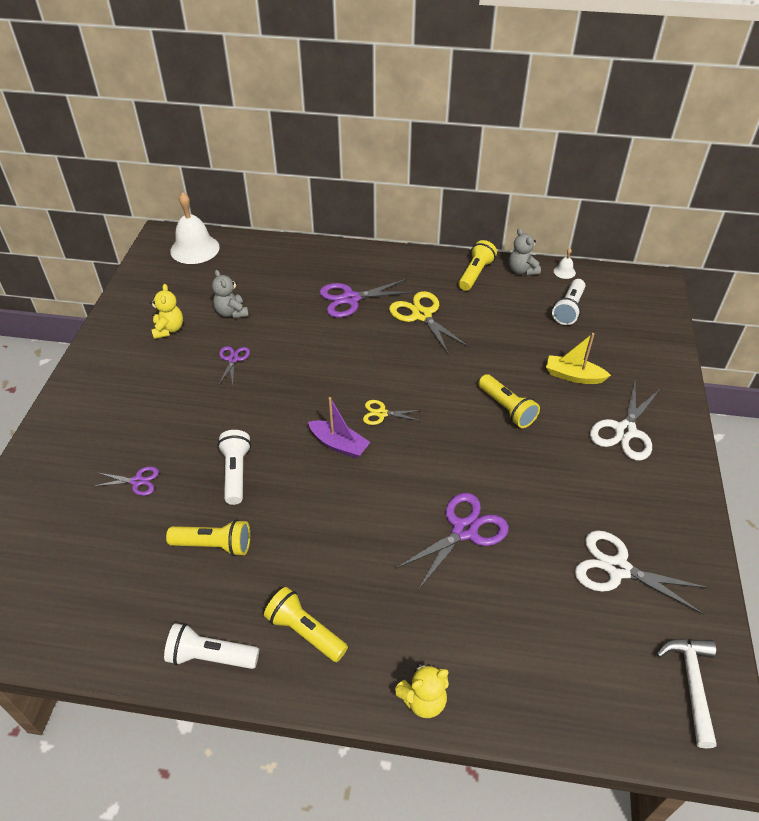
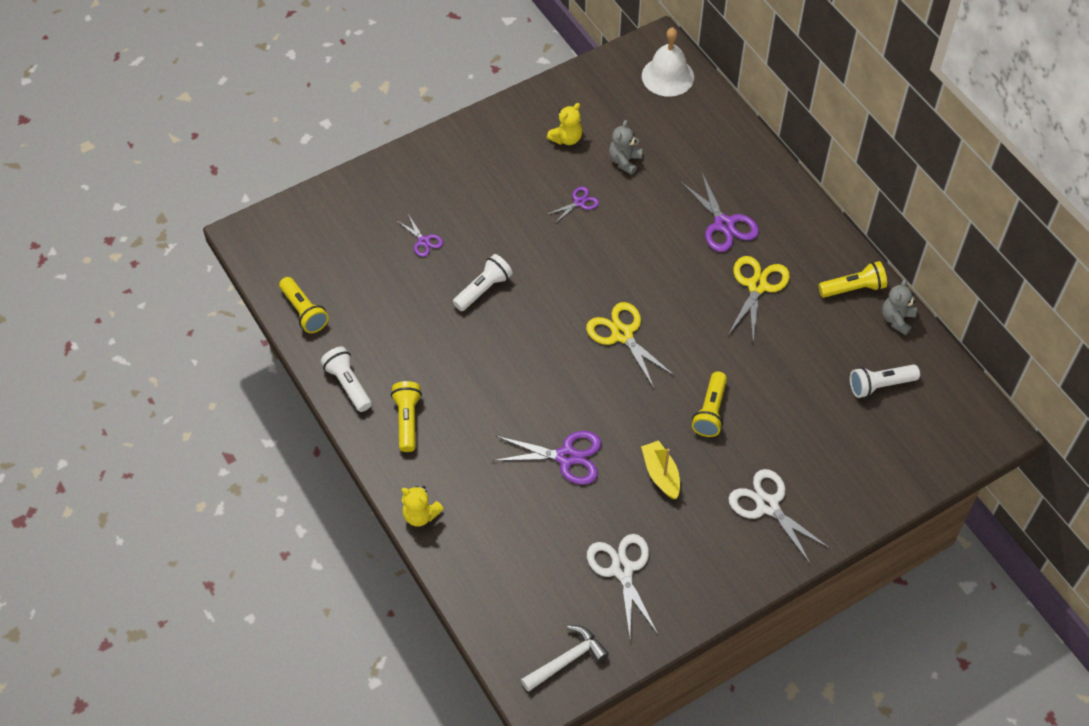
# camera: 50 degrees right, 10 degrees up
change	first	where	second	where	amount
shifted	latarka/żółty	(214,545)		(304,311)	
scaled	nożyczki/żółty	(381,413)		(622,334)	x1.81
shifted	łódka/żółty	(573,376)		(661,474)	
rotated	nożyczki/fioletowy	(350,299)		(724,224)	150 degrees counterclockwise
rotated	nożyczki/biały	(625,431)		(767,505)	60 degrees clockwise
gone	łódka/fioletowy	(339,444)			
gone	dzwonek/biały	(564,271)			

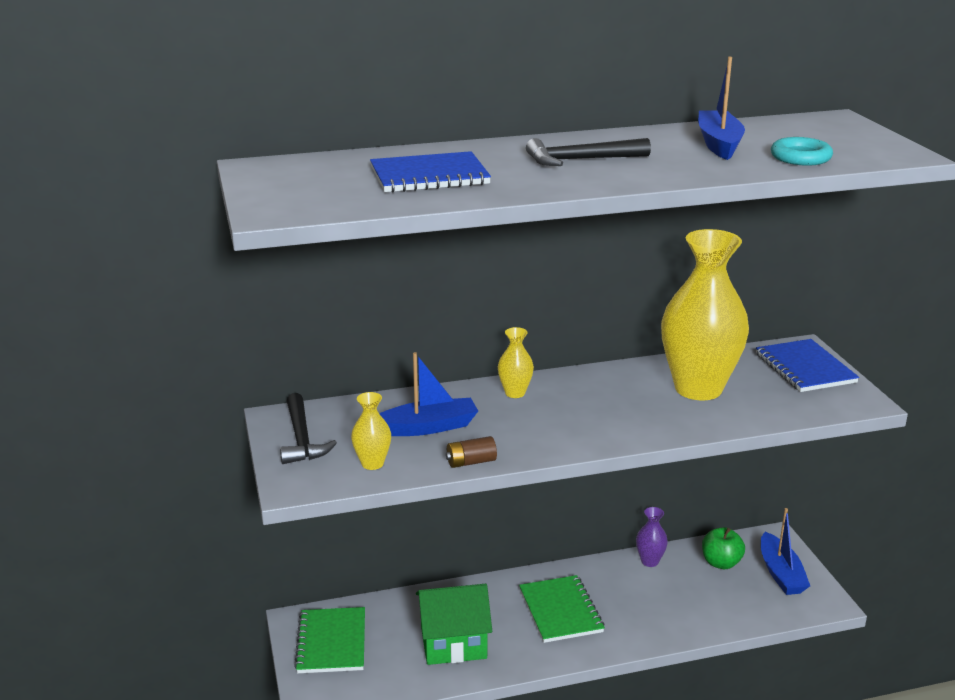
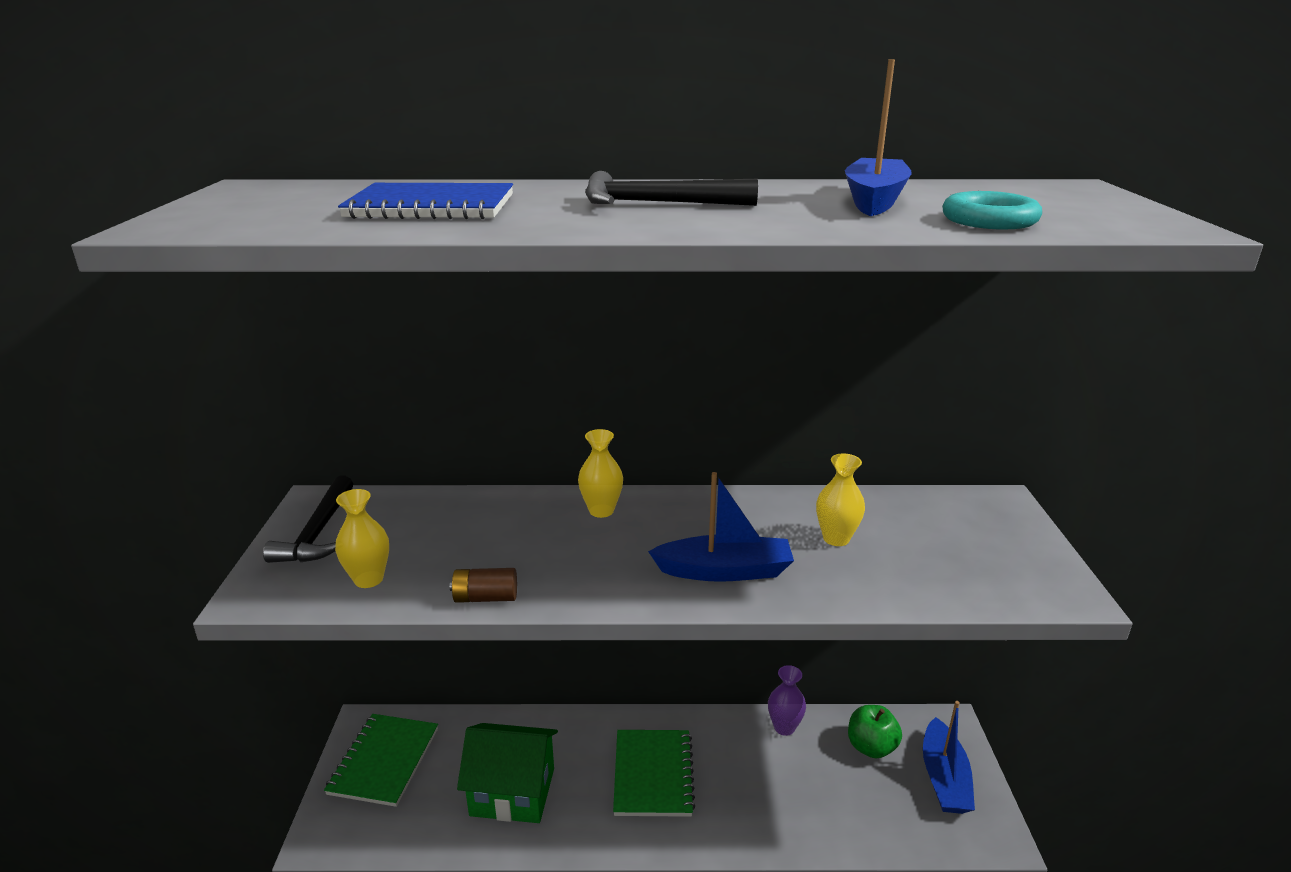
# camera: 15 degrees right, 0 degrees up
change	first	where	second	where	amount
shifted	łódka/niebieski	(428,427)		(725,571)	
scaled	wazon/żółty	(698,388)		(836,538)	x0.42
gone	zeszyt/niebieski	(805,368)			

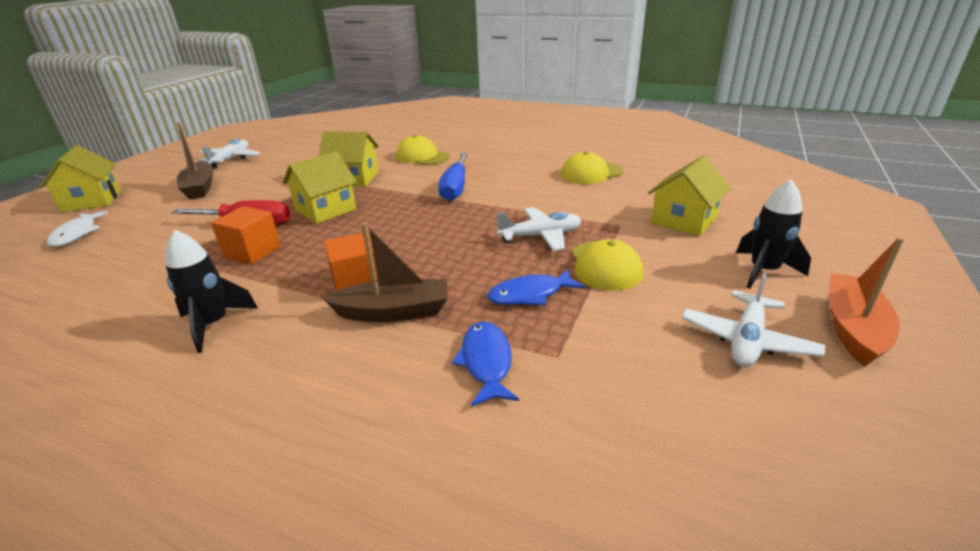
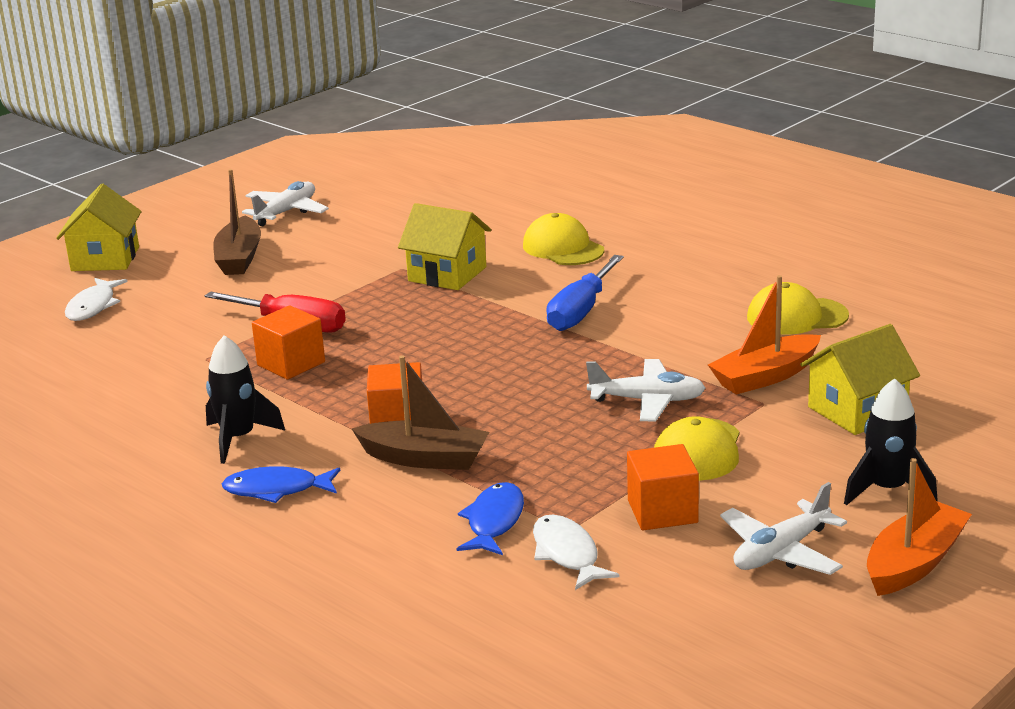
# camera: 20 degrees right, 5 degrees down
change	first	where	second	where	amount
shifted	ryba/niebieski	(530,294)		(276,490)	
new			ryba/biały	(567,554)	
new			sześcian/pomarańczowy	(662,511)	
new			łódka/pomarańczowy	(765,376)	
gone	domek/żółty	(326,210)			

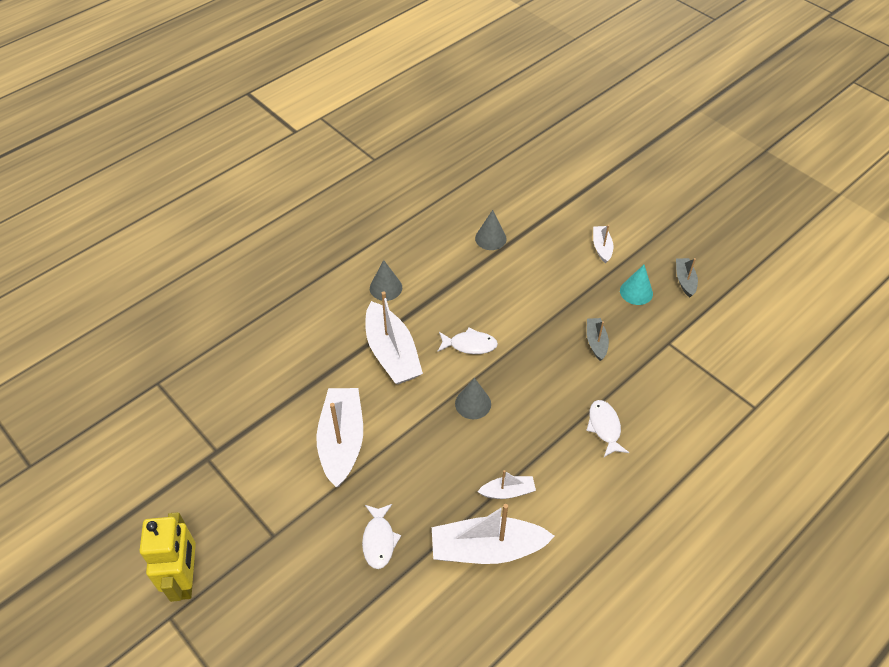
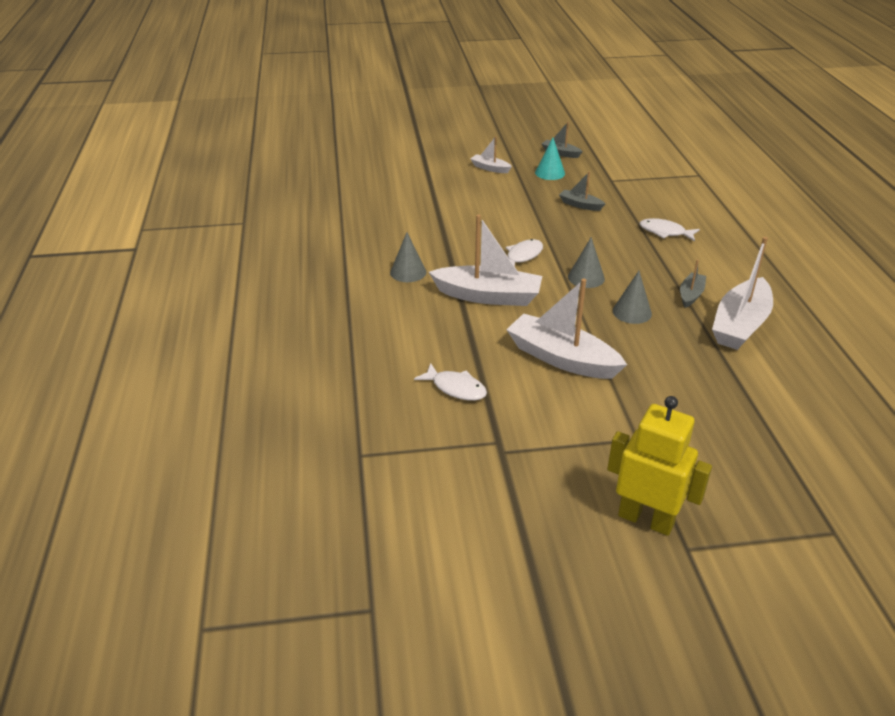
# camera: 55 degrees left, 15 degrees down
change	first	where	second	where	amount
shifted	ryba/biały	(379,540)		(455,388)	
shifted	stożek/szary	(490,238)		(632,312)	
repainted	łódka/biały	(507,492)	łódka/szary	(691,295)	

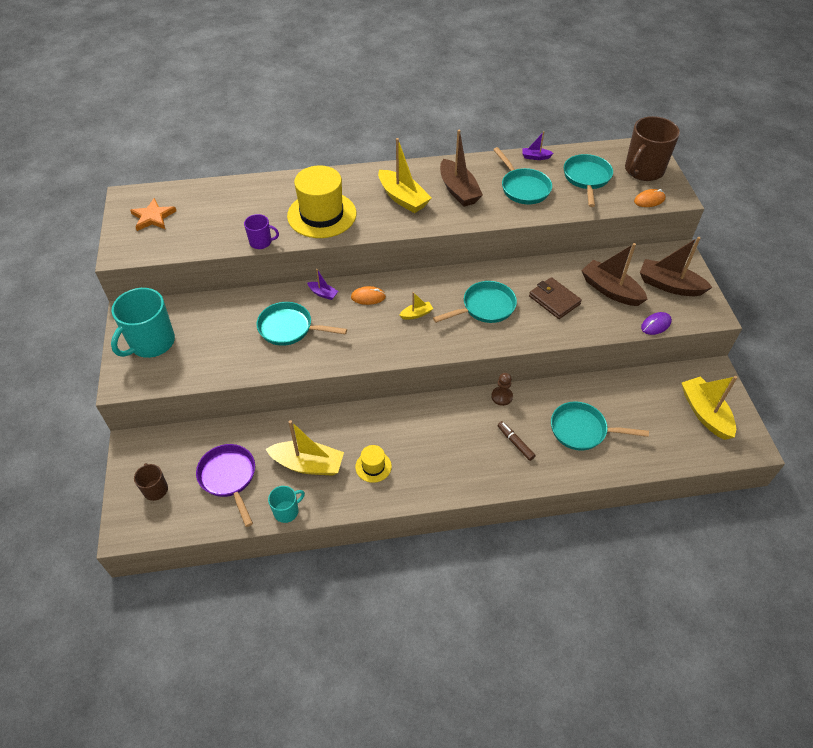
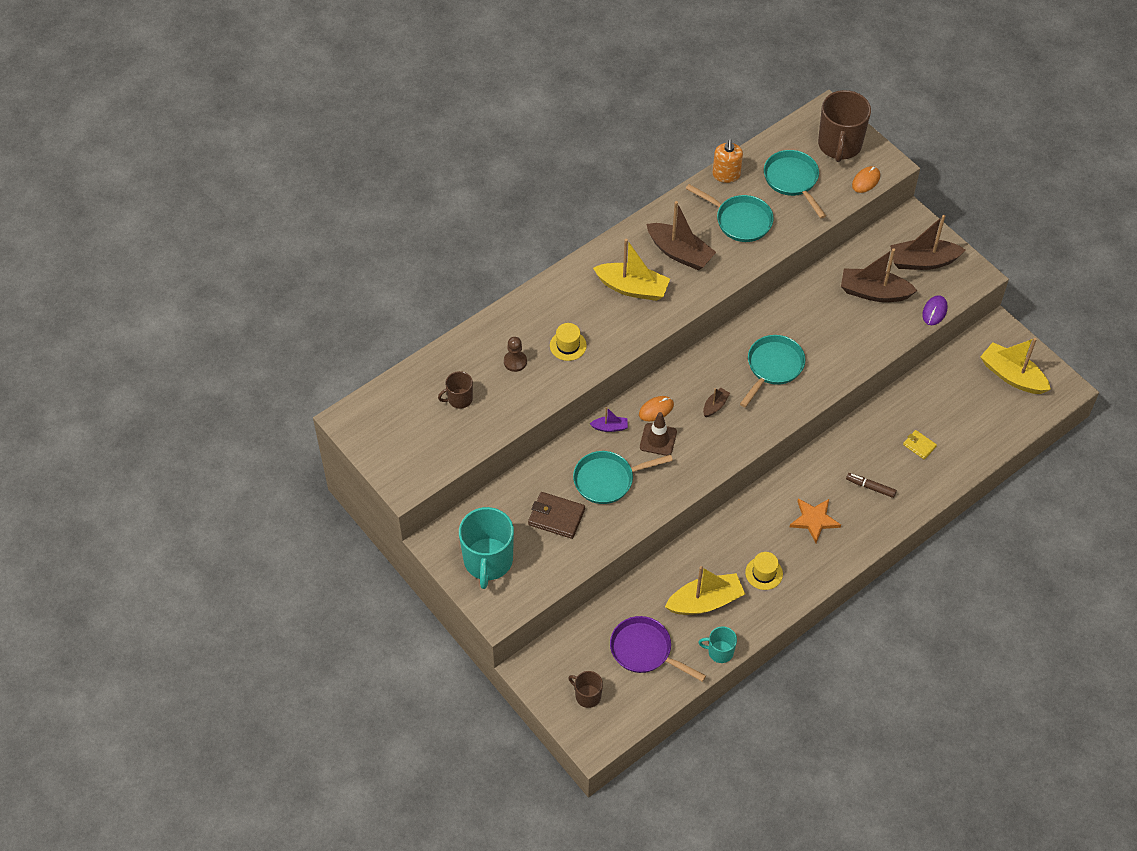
# camera: 30 degrees left, 5 degrees up
change	first	where	second	where	amount
new			kubek/brązowy	(459,399)	
shifted	pionek/brązowy	(501,396)		(515,362)	
shifted	portfel/brązowy	(554,300)		(556,517)	
scaled	kapelusz/żółty	(322,215)		(568,345)	x0.47
new			pachołek/brązowy	(658,439)	
rotated	kubek/turkusowy	(287,511)		(720,652)	105 degrees counterclockwise
repainted	łódka/żółty	(416,314)	łódka/brązowy	(715,406)	
swapped	łódka/fioletowy	(535,157)	dozownik mydła/pomarańczowy	(726,175)	
shifted	gwiazda/pomarańczowy	(153,217)		(814,520)	
swapped	patelnia/turkusowy	(582,430)	portfel/żółty	(919,445)	
gone	kubek/fioletowy	(261,242)			

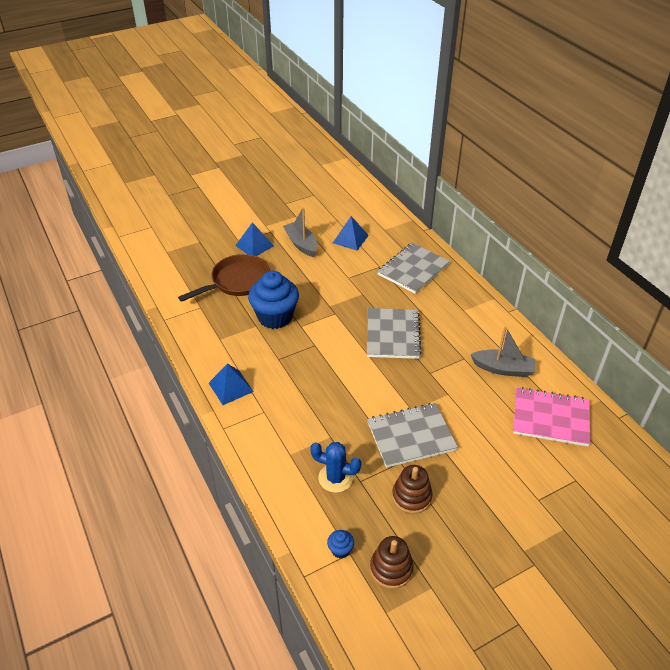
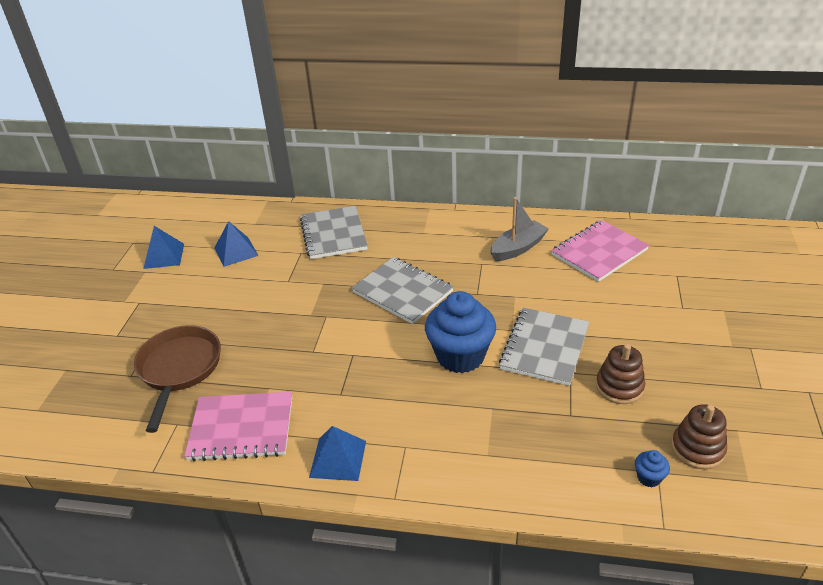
# camera: 50 degrees left, 5 degrees down
change	first	where	second	where	amount
shifted	piramida/niebieski	(254,245)		(164,256)	
new			zeszyt/różowy	(241,428)	
shifted	muffinka/niebieski	(275,317)		(460,356)	
gone	łódka/szary	(301,244)			
gone	kaktus/niebieski	(335,478)			

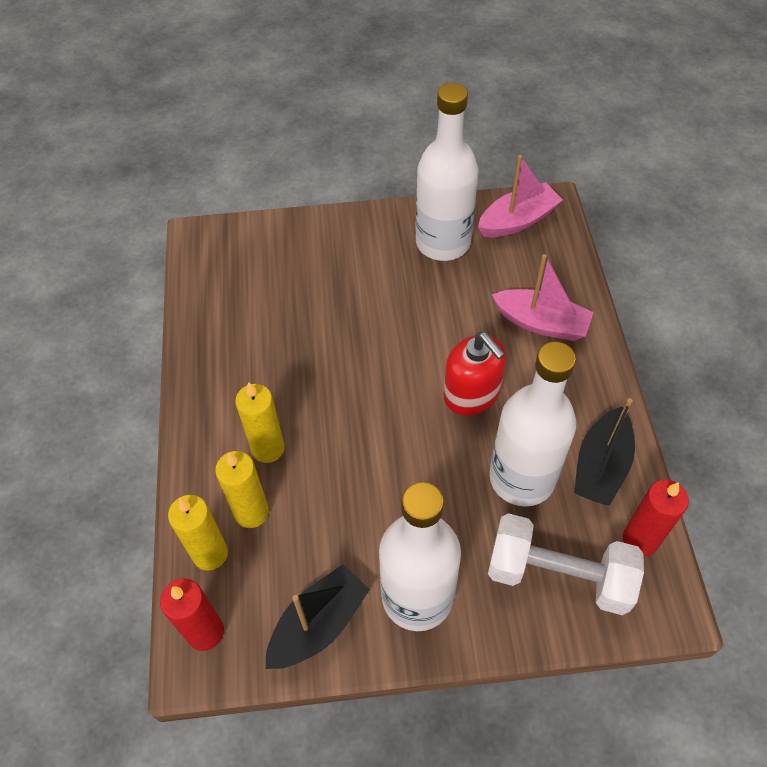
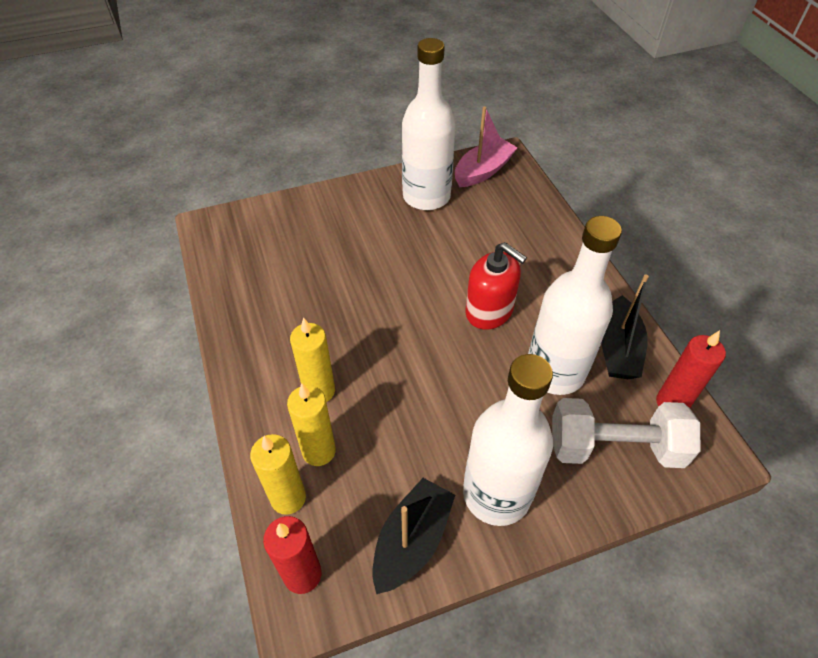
# camera: 15 degrees left, 5 degrees down
change	first	where	second	where	amount
gone	łódka/różowy	(541,323)			

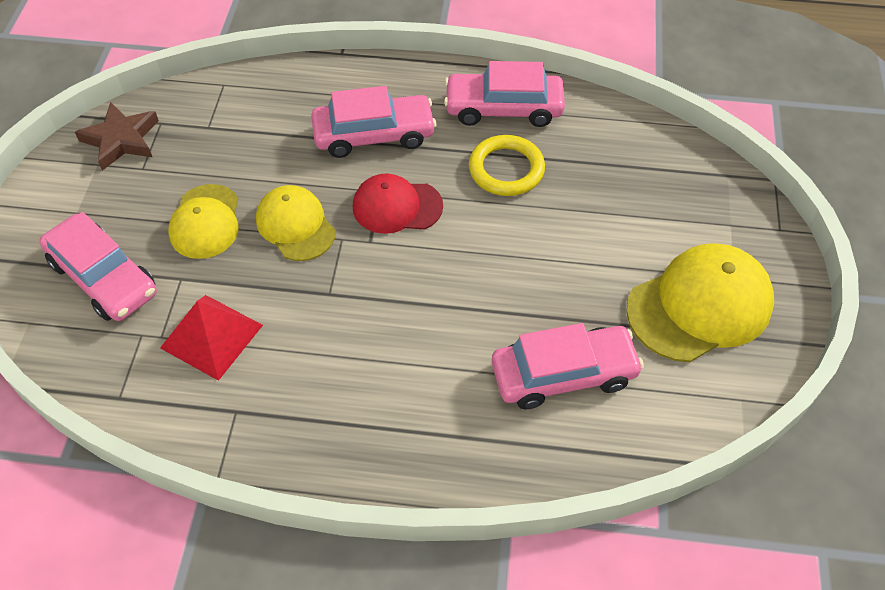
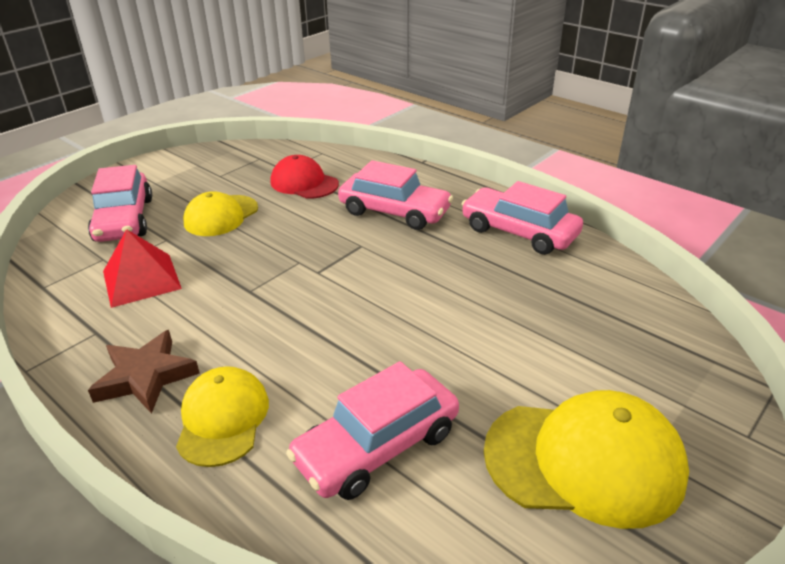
# camera: 35 degrees right, 20 degrees down
change	first	where	second	where	amount
shifted	gwiazda/brązowy	(121,140)		(145,376)	
shifted	czapka/żółty	(295,225)		(223,419)	
shifted	czapka/czerwony	(397,206)		(304,183)	
rotated	samochód/różowy	(563,374)		(377,446)	120 degrees clockwise
gone	pierścień/żółty	(506,169)			

